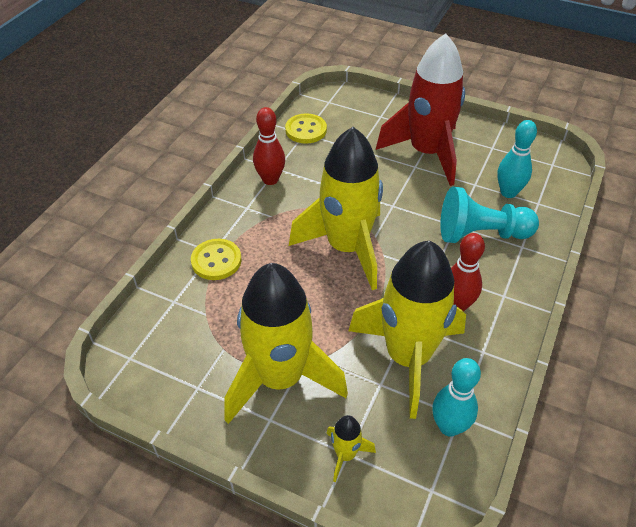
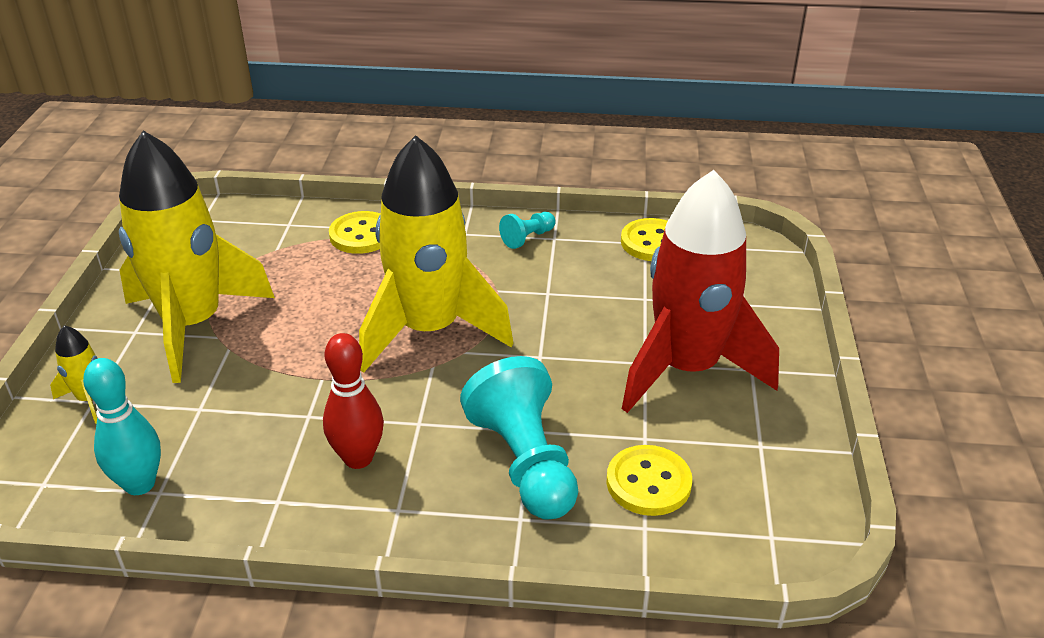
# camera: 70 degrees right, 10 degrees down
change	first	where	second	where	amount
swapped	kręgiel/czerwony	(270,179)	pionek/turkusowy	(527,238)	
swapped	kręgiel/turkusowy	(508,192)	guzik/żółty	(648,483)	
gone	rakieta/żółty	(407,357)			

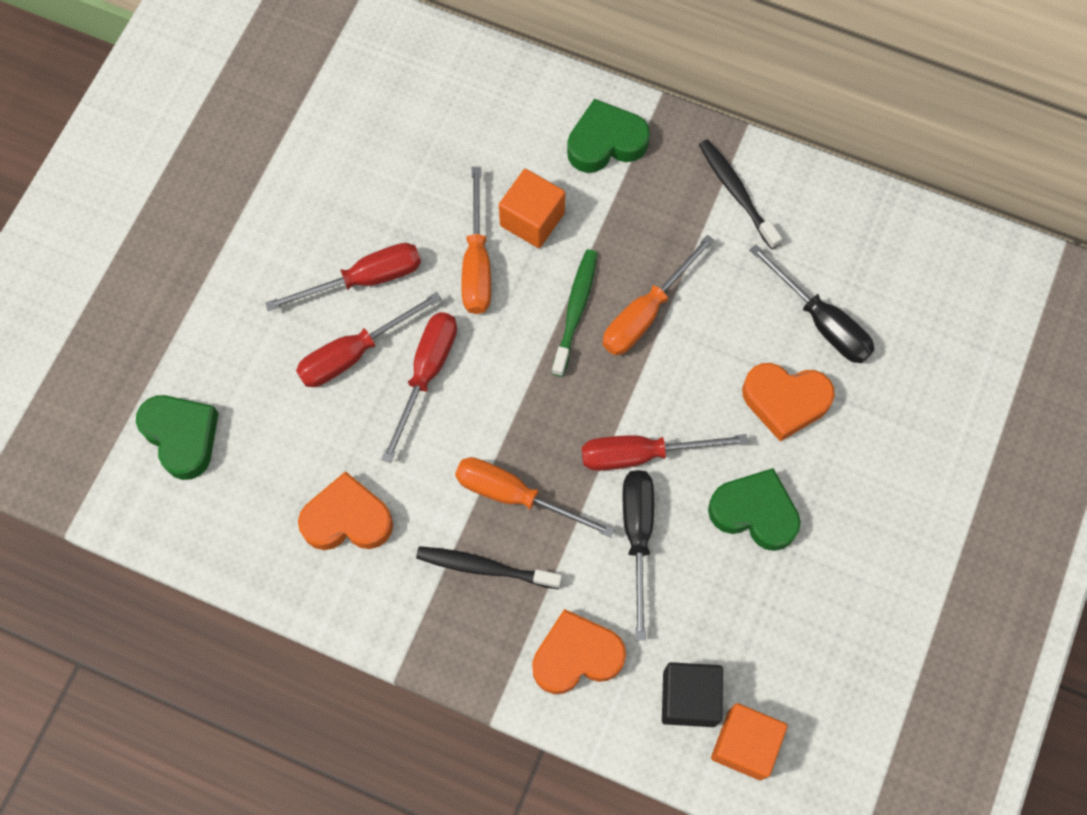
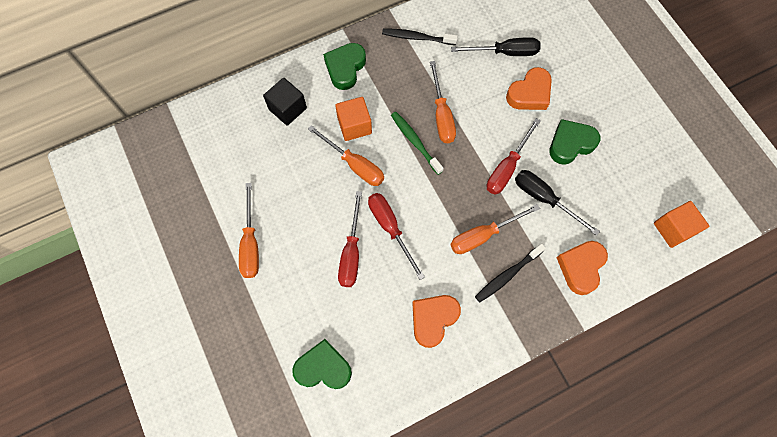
# camera: 50 degrees left, 0 degrees up
change	first	where	second	where	amount
new			śrubokręt/pomarańczowy	(250,243)	
shifted	sześcian/czarny	(689,698)		(287,109)	
gone	śrubokręt/czerwony	(364,280)			

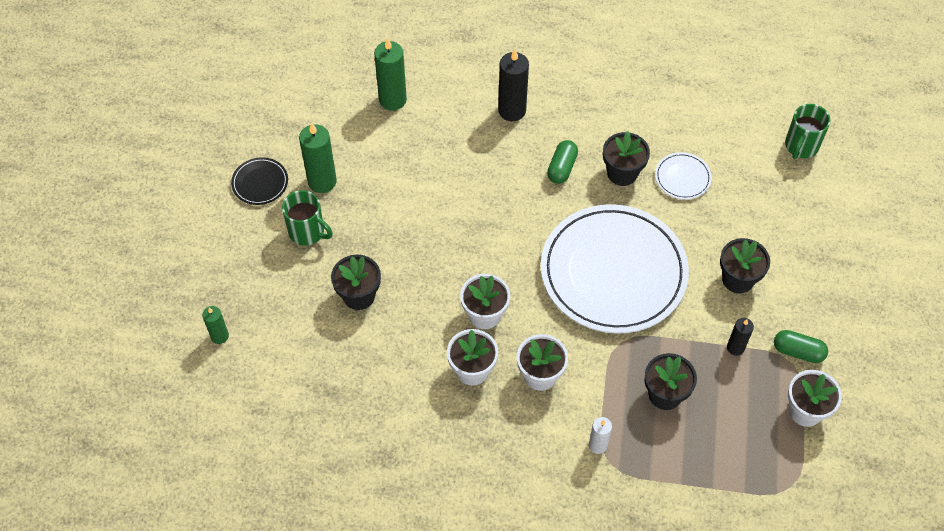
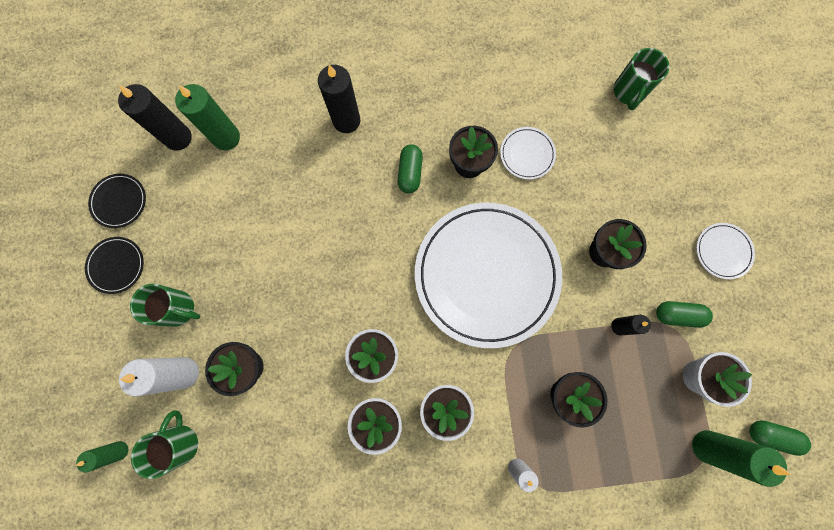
# camera: 15 degrees left, 20 degrees up
change	first	where	second	where	amount
new			talerz/czarny	(119,201)	
new			świeca/czarny	(178,138)	
new			świeca/biały	(184,372)	
new			kubek/zielony	(180,442)	
shifted	świeca/zielony	(322,181)		(707,446)	
new			talerz/biały	(722,251)	
new			kapsułka/zielony	(770,435)	

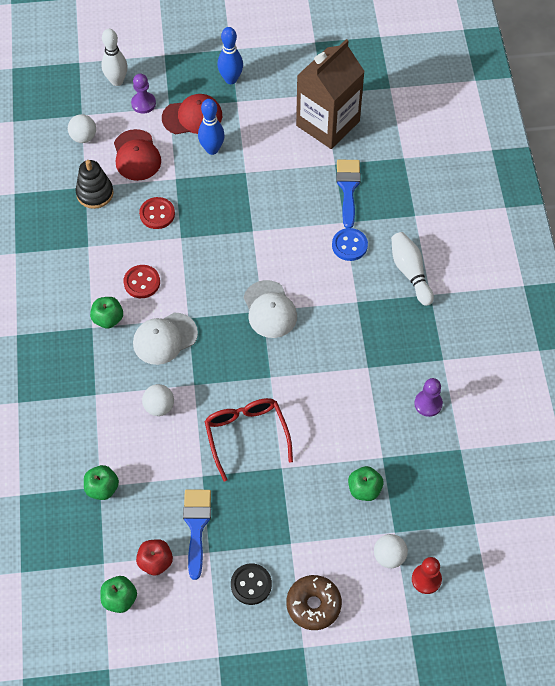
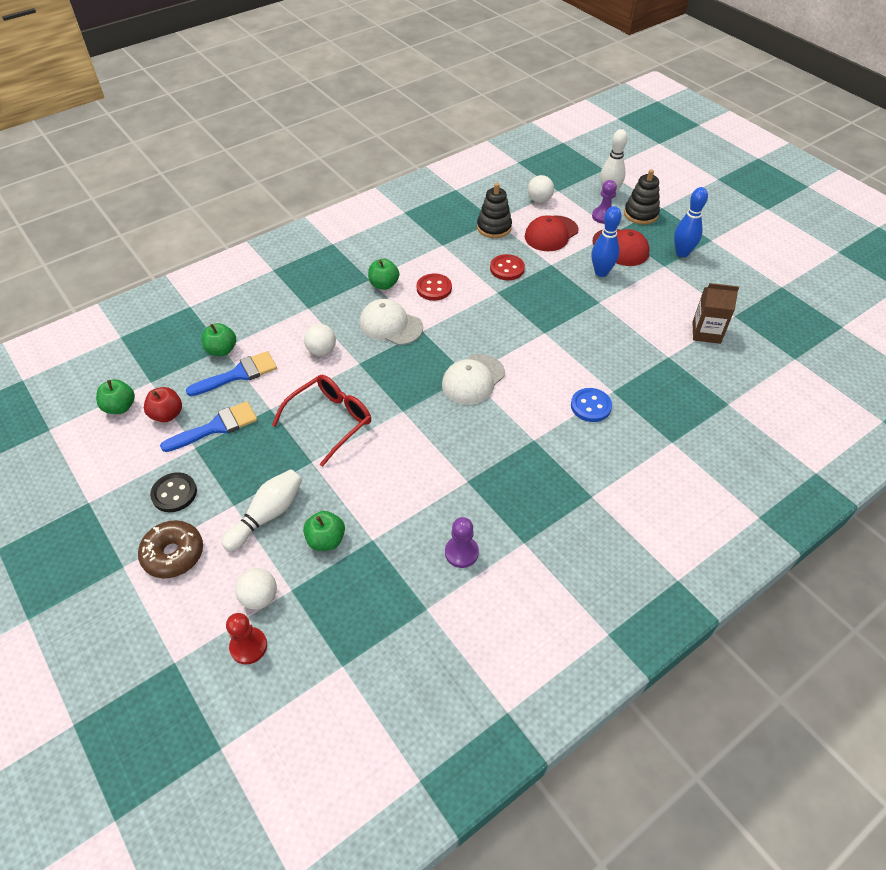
# camera: 60 degrees right, 10 degrees down
change	first	where	second	where	amount
shifted	pędzel/niebieski	(348,188)		(238,374)	
shifted	kręgiel/biały	(410,272)		(267,515)	
new			zabawka nakładanka/czarny	(641,214)	
scaled	karton mleka/brązowy	(328,123)		(706,332)	x0.54

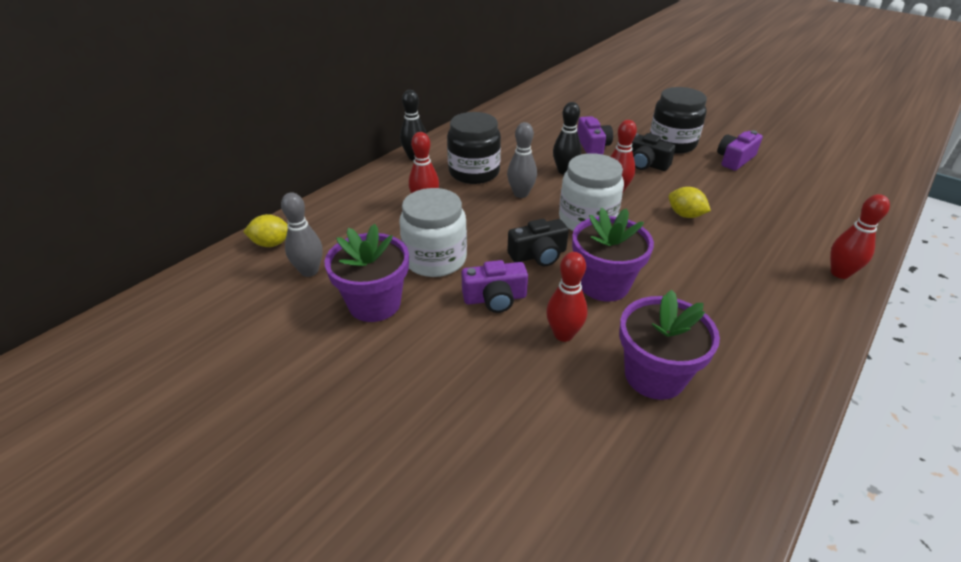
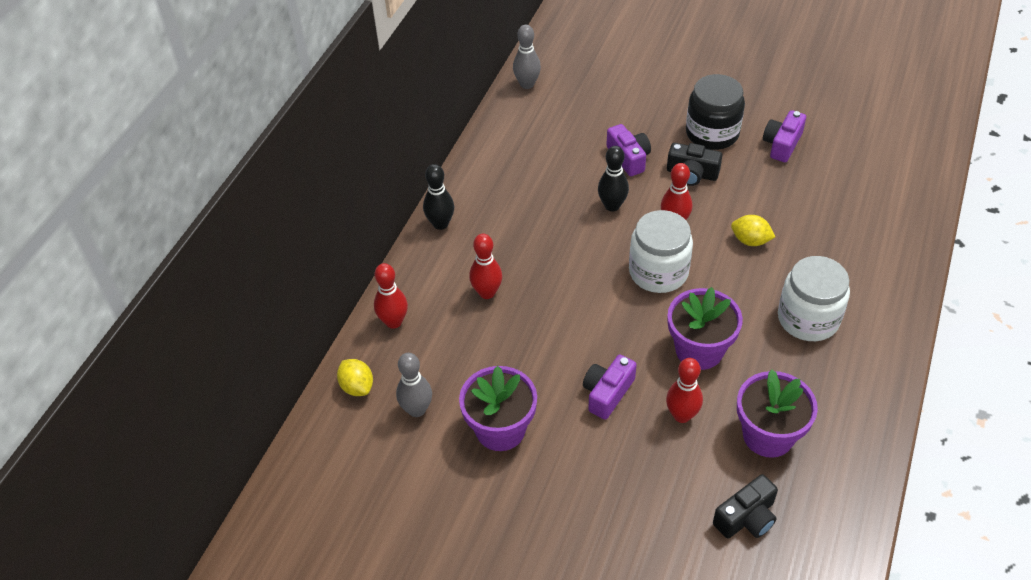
# camera: 15 degrees left, 10 degrees up
change	first	where	second	where	amount
rotated	cytryna/żółty	(271,244)		(357,387)	75 degrees clockwise
shifted	kręgiel/czerwony	(840,273)		(393,322)	
shifted	kręgiel/szary	(521,194)		(527,84)	
rotated	aparat fotograficzny/fioletowy	(495,298)		(607,393)	150 degrees clockwise
shifted	aparat fotograficzny/czarny	(538,255)		(746,518)	
shifted	słoik/biały	(435,259)		(808,318)	
gone	słoik/czarny	(474,172)			

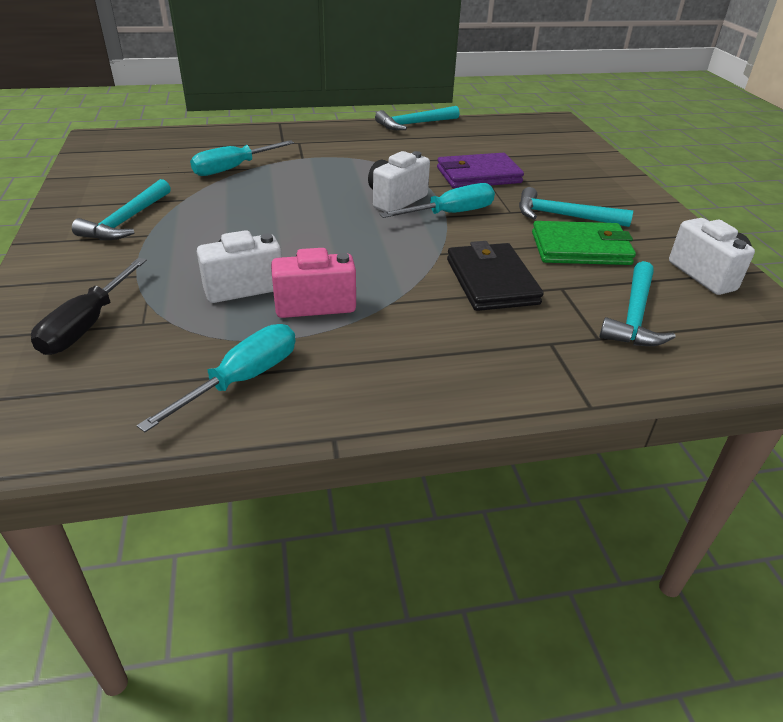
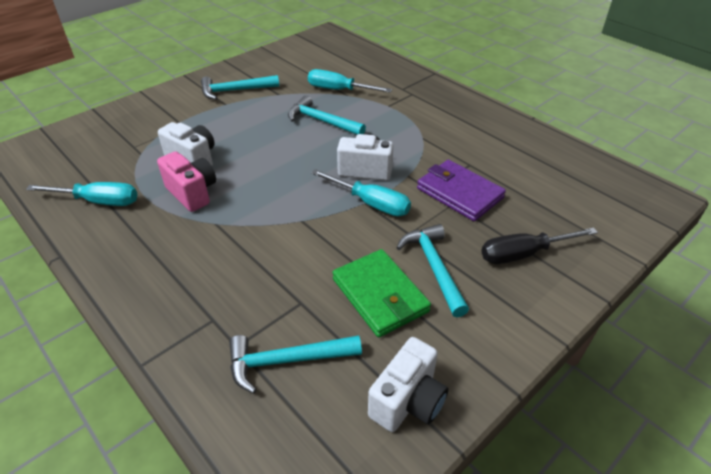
# camera: 60 degrees right, 5 degrees up
change	first	where	second	where	amount
shifted	młotek/turkusowy	(414,124)		(322,121)	
shifted	śrubokręt/czarny	(88,324)		(523,254)	
gone	portfel/czarny	(491,281)			

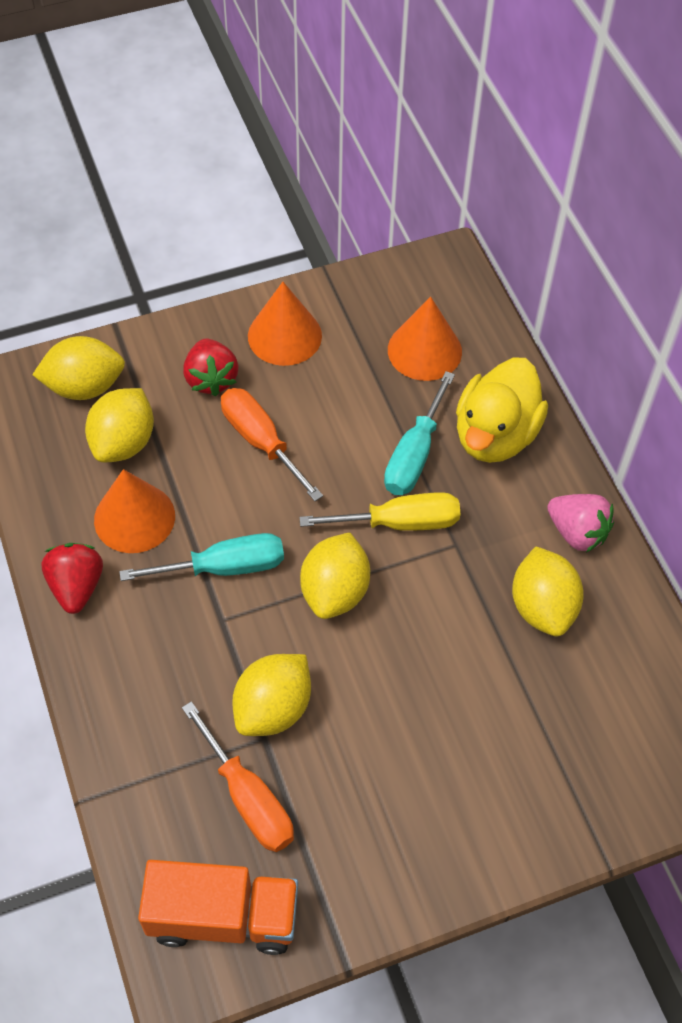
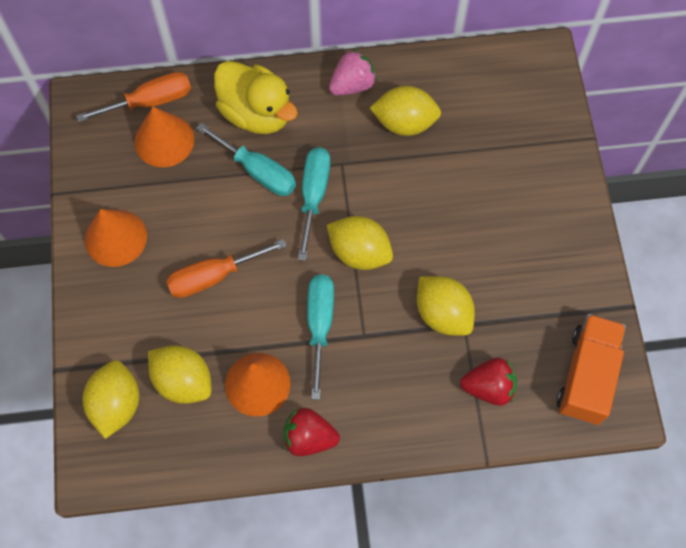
# camera: 75 degrees left, 10 degrees up
change	first	where	second	where	amount
shifted	śrubokręt/pomarańczowy	(248,798)		(150,101)	
repainted	śrubokręt/żółty	(399,523)	śrubokręt/turkusowy	(313,195)	
shifted	truskawka/czerwony	(211,379)		(489,387)	

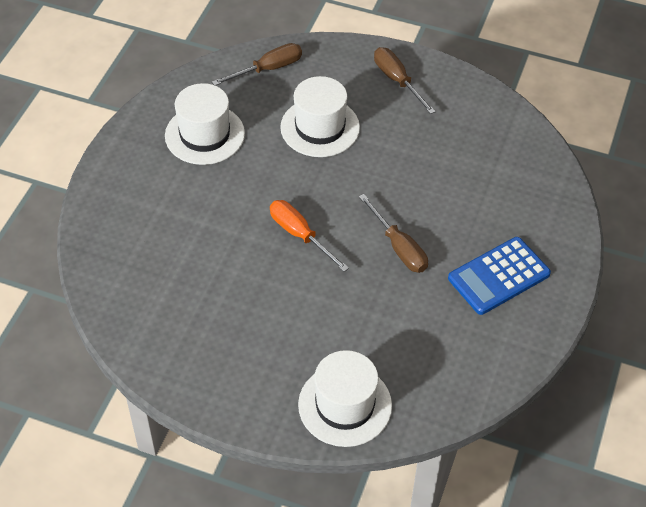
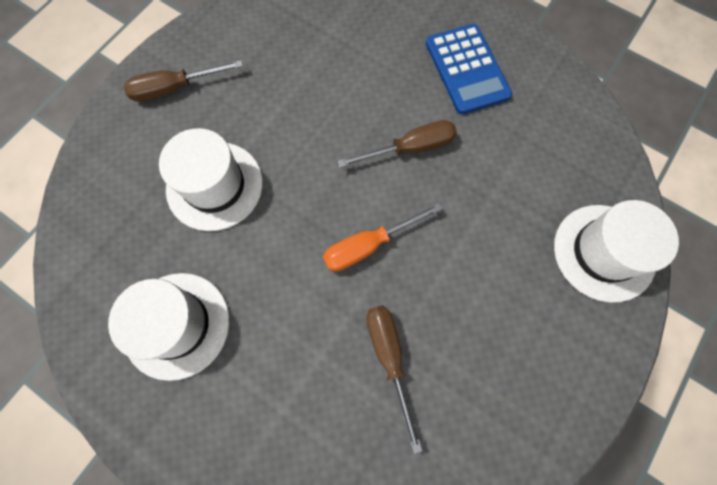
# camera: 75 degrees left, 20 degrees up
change	first	where	second	where	amount
shifted	śrubokręt/brązowy	(268,69)		(389,358)	

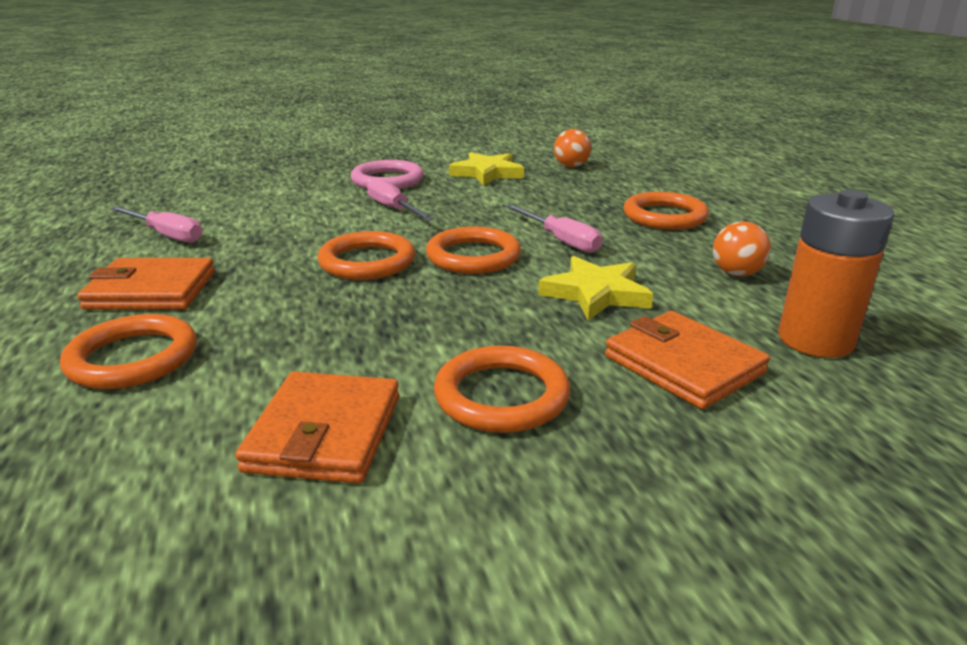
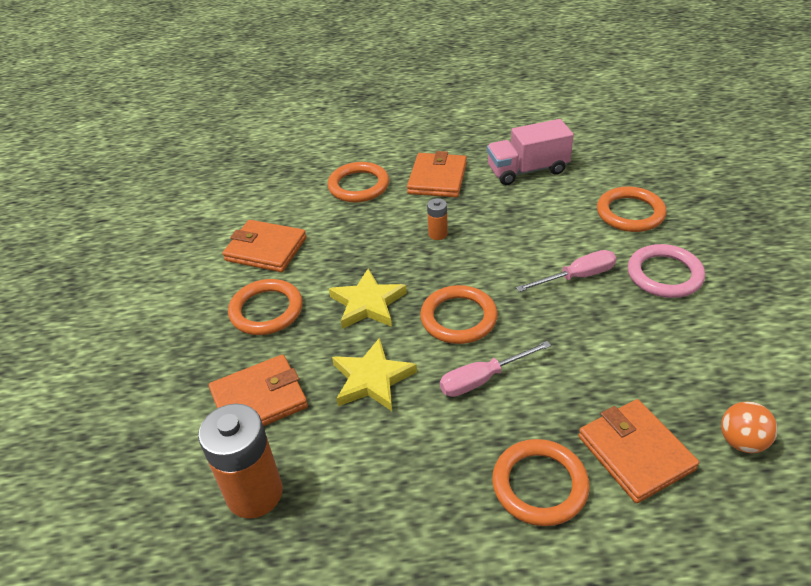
# camera: 105 degrees right, 15 degrees up
change	first	where	second	where	amount
shifted	gwiazda/żółty	(487,173)		(368,303)	
new			bateria/pomarańczowy	(438,234)	
swapped	śrubokręt/różowy	(167,235)	ciężarówka/różowy	(527,170)	
new			portfel/pomarańczowy	(635,453)	
shifted	pierścień/pomarańczowy	(367,262)		(630,213)	
gone	piłka/pomarańczowy	(736,273)			

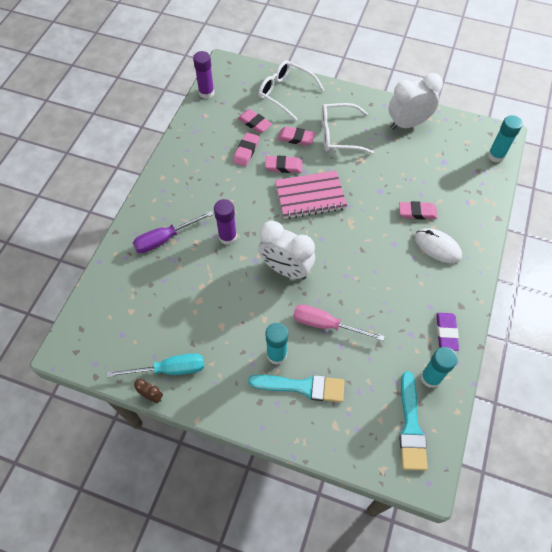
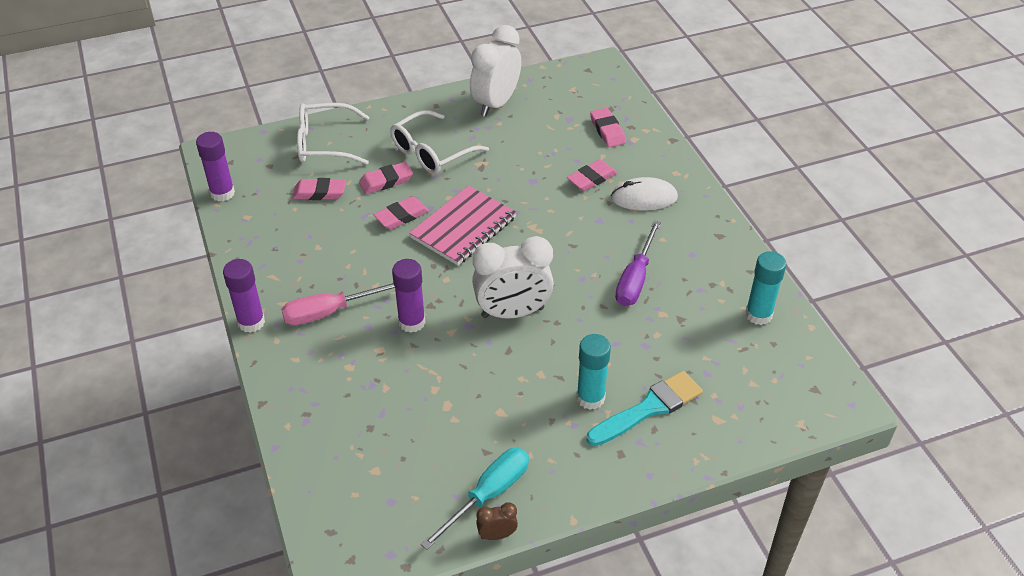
# camera: 40 degrees left, 15 degrees down
change	first	where	second	where	amount
new			klej w sztyfcie/fioletowy	(251,322)	
shifted	śrubokręt/różowy	(326,324)		(329,312)	
shifted	gumka do mazania/różowy	(246,151)		(607,131)	
shifted	śrubokręt/fioletowy	(165,239)		(635,279)	
gone	pędzel/turkusowy	(411,426)			
gone	gumka do mazania/fioletowy	(446,332)			
gone	klej w sztyfcie/turkusowy	(496,156)			

